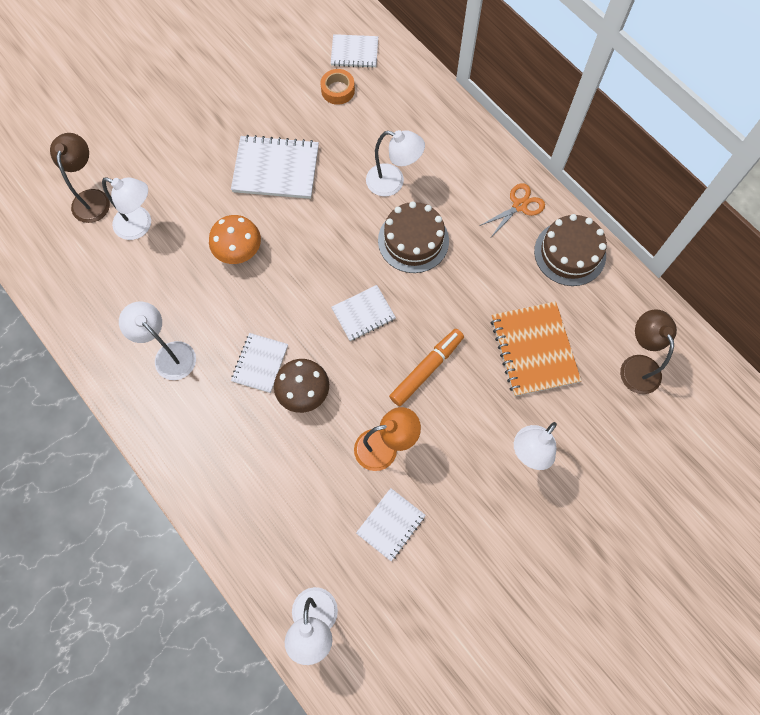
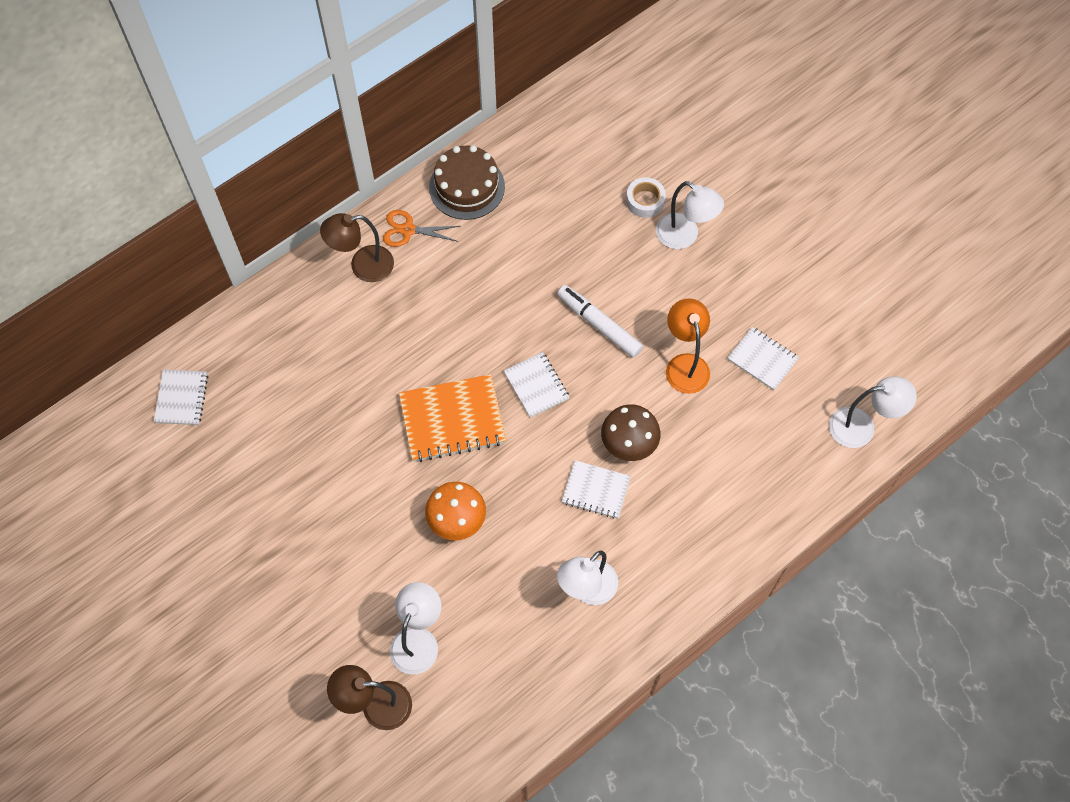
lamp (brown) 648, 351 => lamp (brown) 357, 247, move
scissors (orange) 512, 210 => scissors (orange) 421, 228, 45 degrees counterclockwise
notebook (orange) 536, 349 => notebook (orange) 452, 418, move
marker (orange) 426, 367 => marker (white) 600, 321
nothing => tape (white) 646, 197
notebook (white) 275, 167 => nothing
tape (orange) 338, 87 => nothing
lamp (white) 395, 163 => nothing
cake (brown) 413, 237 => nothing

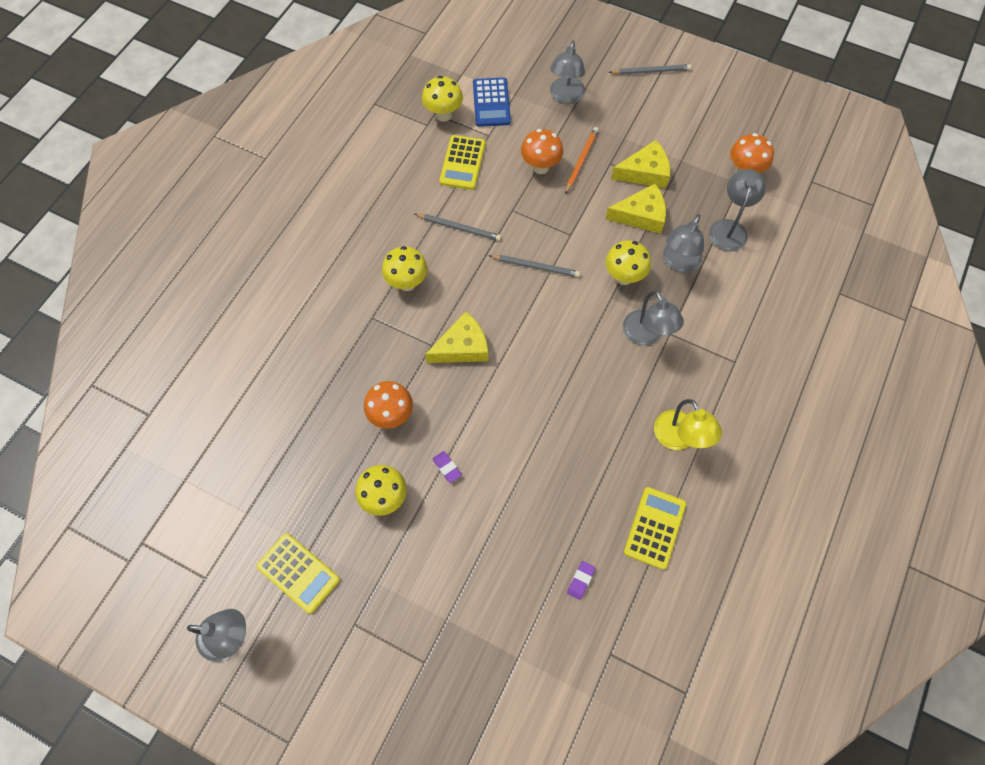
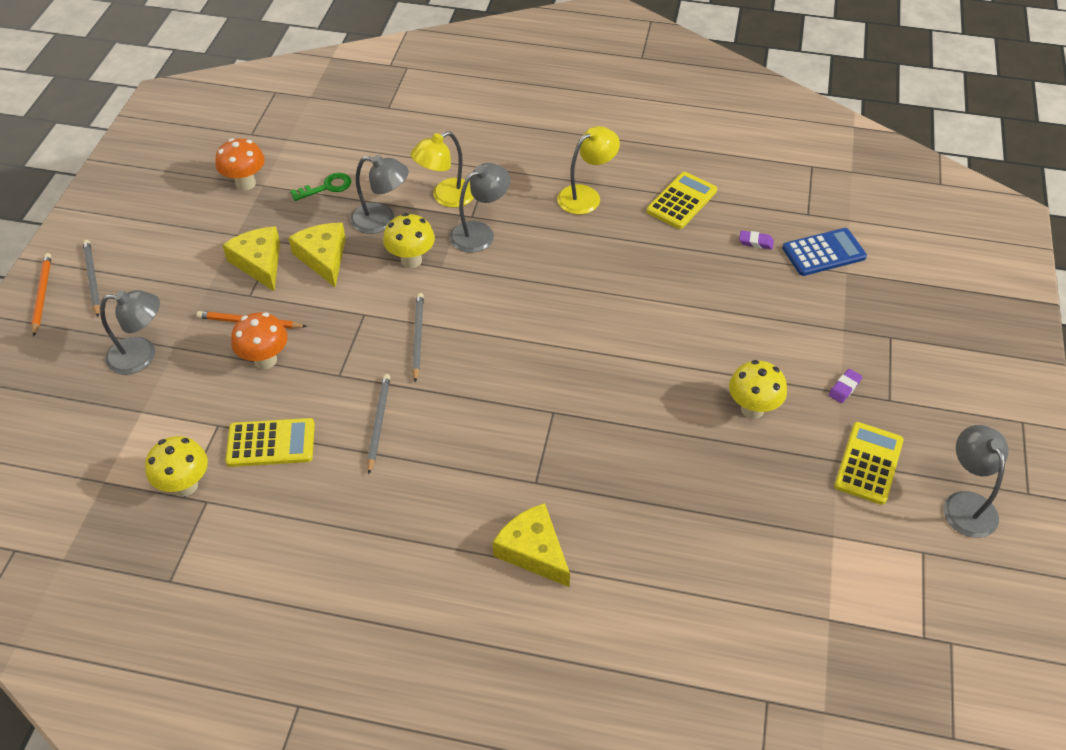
nothing => pencil (orange) 41, 295
lamp (grey) 737, 210 => key (green) 320, 187
nothing => lamp (yellow) 442, 169
cheese (yellow) 456, 337 => cheese (yellow) 531, 545, move
calculator (yellow) 655, 528 => calculator (yellow) 682, 200, 120 degrees clockwise
calculator (blue) 492, 102 => calculator (blue) 824, 252, move
eraser (purple) 447, 467 => eraser (purple) 845, 386, move
mushroom (orange) 388, 405 => nothing
mushroom (yellow) 405, 268 => nothing

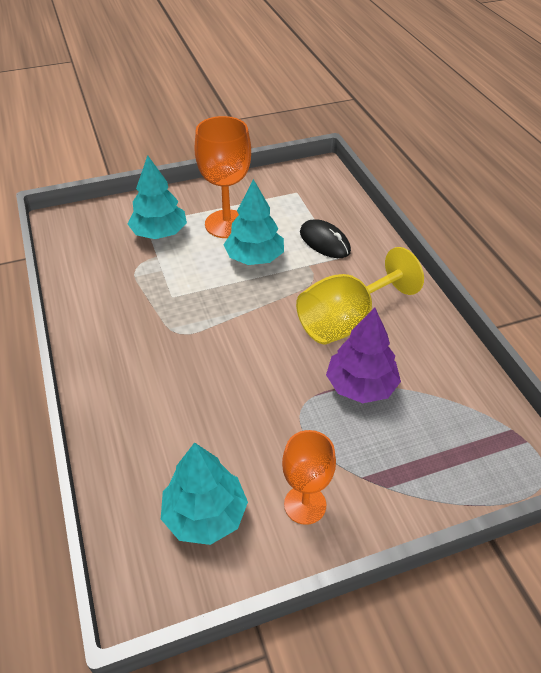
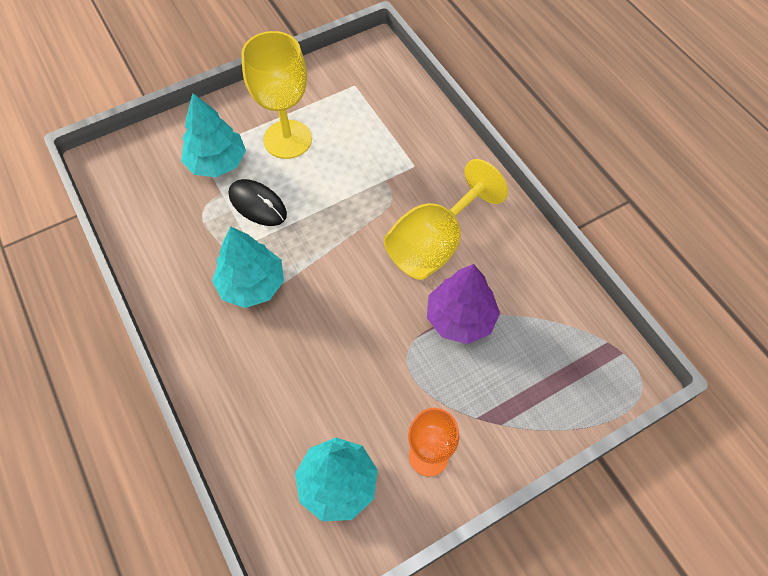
tree (turquoise) 254, 222 => tree (turquoise) 248, 267, move
mouse (black) 325, 238 => mouse (black) 258, 202, move
goblet (orange) 222, 177 => goblet (yellow) 276, 95

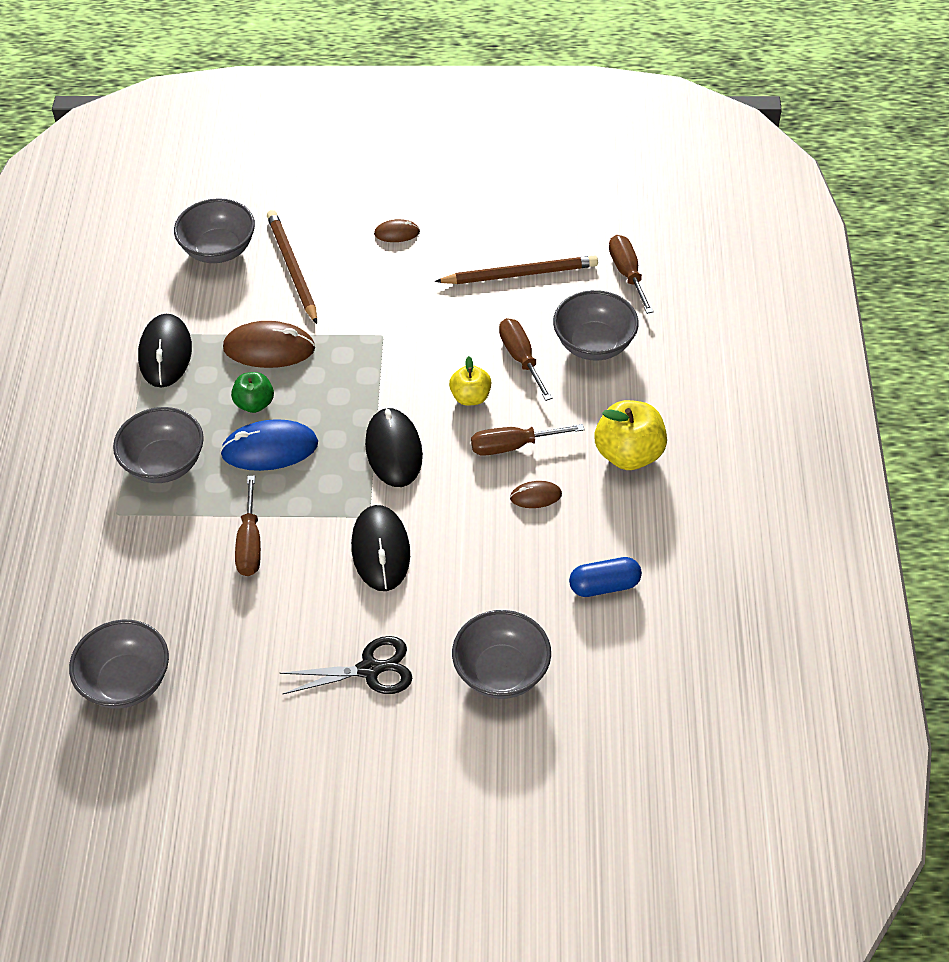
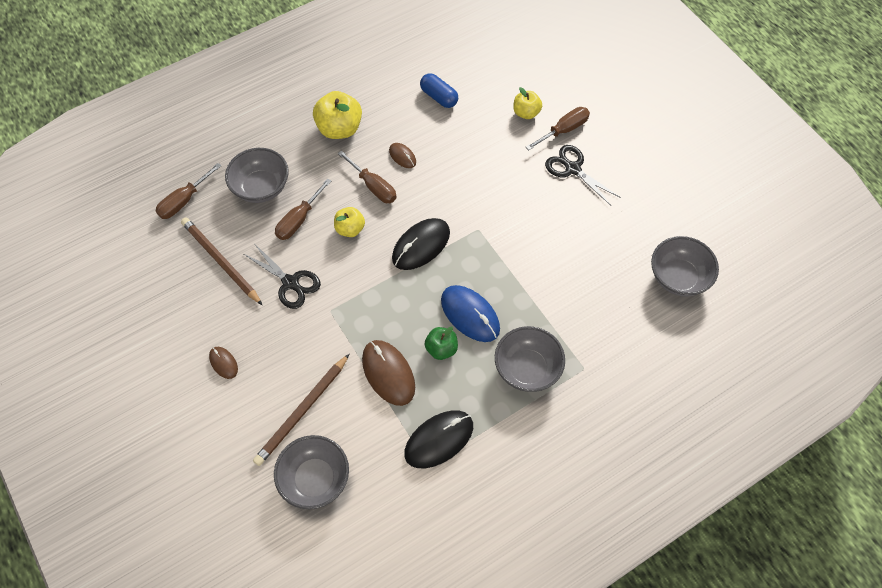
nothing => scissors (black) 282, 276
bowl (grey) 501, 654 => apple (yellow) 527, 103
screwdriver (brown) 248, 526 => screwdriver (brown) 558, 128, move
mouse (black) 380, 548 => nothing

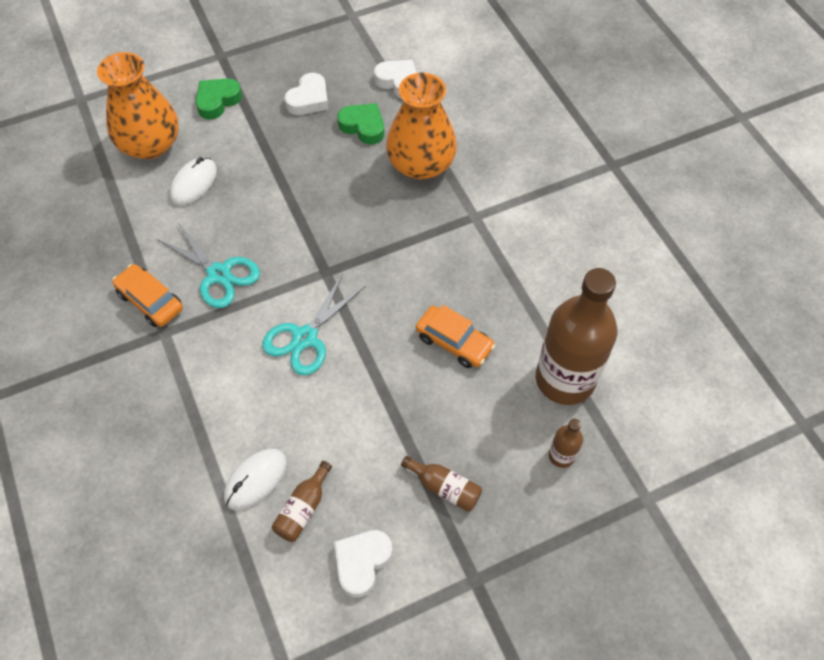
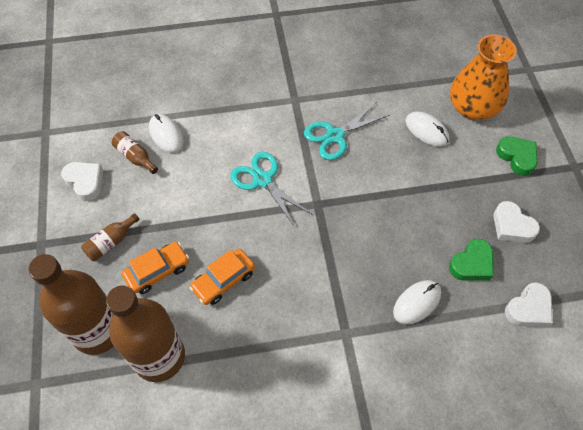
bottle (brown) 566, 443 => bottle (brown) 71, 304, x2.37
car (orange) 147, 295 => car (orange) 155, 268, move
vase (orange) 421, 126 => mouse (white) 417, 302

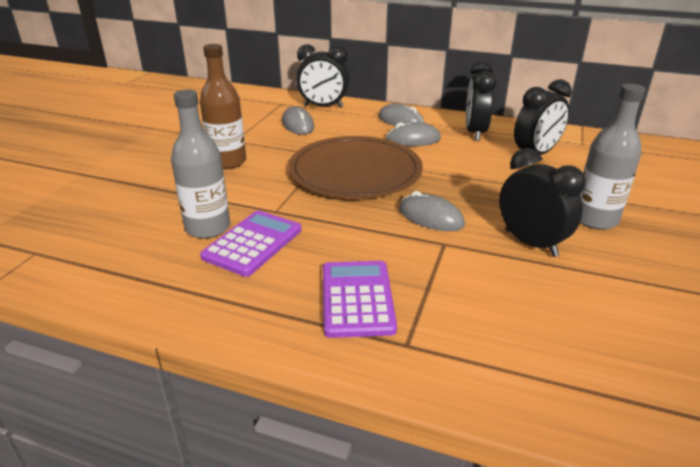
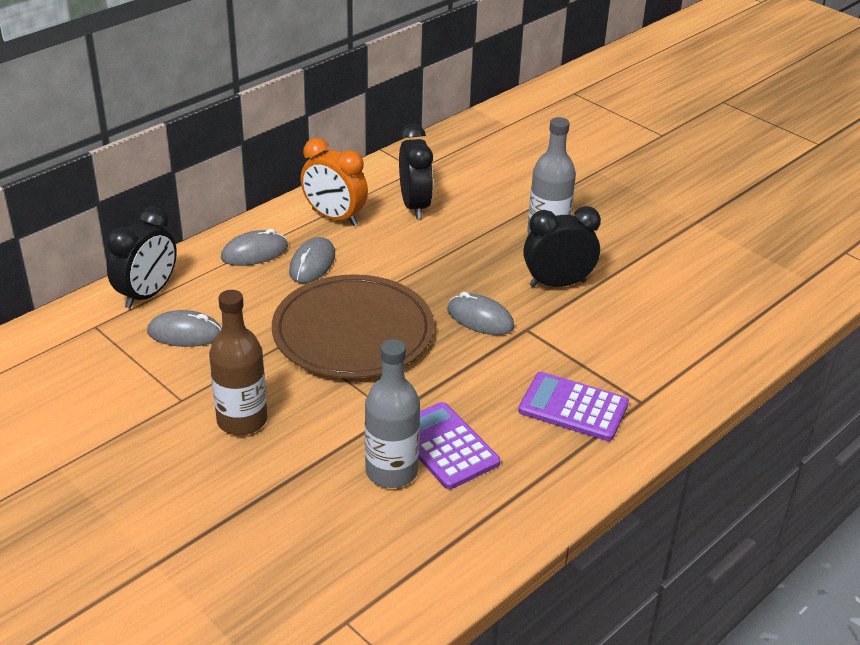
clock (black) 481, 100 => clock (orange) 334, 182
mouse (grey) 432, 211 => mouse (grey) 481, 313, 60 degrees clockwise

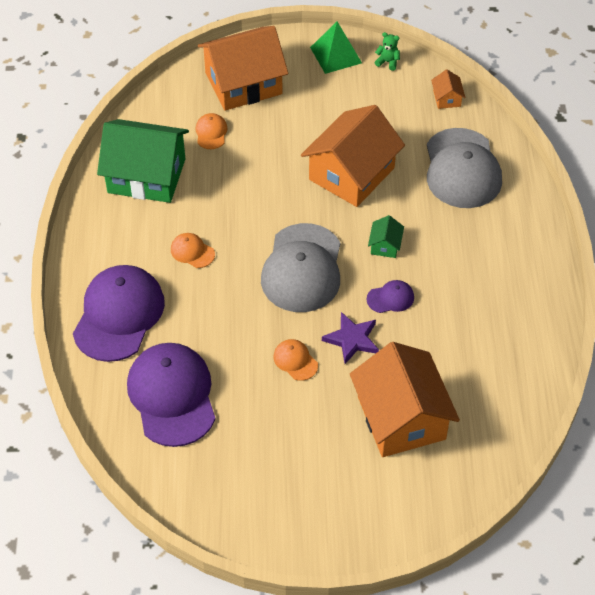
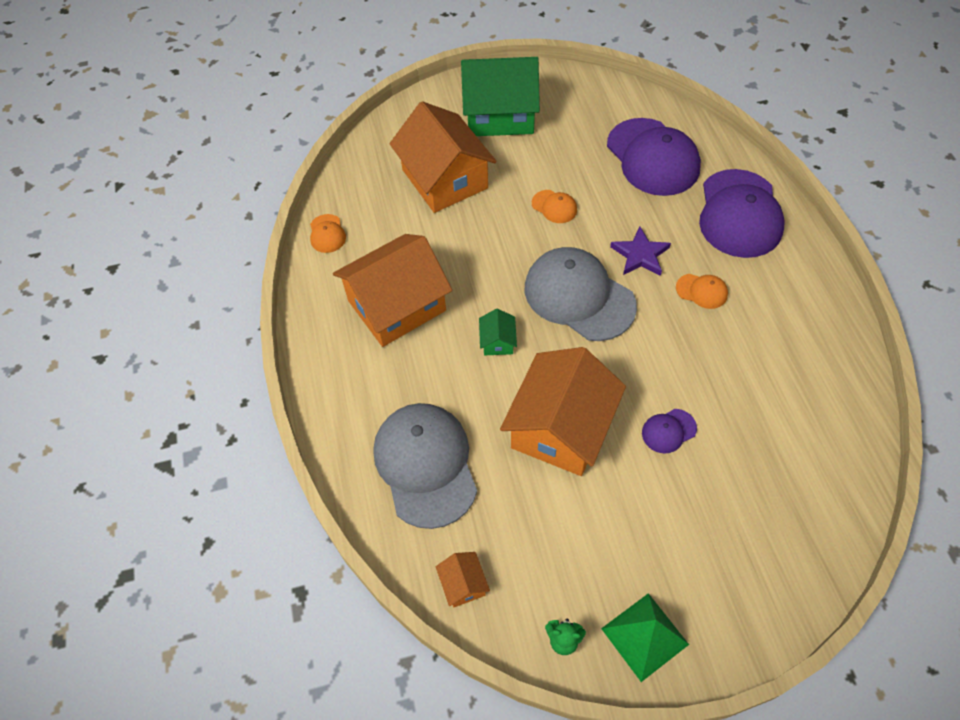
cap (orange) 212, 131 => cap (orange) 328, 233, move
house (orange) 243, 68 => house (orange) 392, 290, move
house (green) 143, 161 => house (green) 500, 96, move
cap (grey) 300, 267 => cap (grey) 580, 294, 45 degrees counterclockwise
star (purple) 350, 338 => star (purple) 640, 251, move
cap (purple) 390, 296 => cap (purple) 669, 431, move

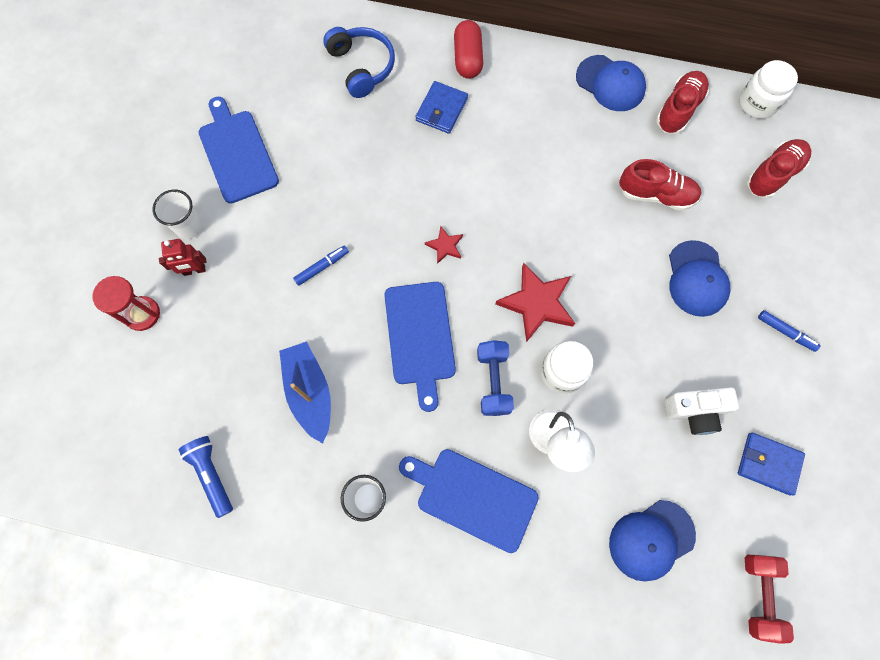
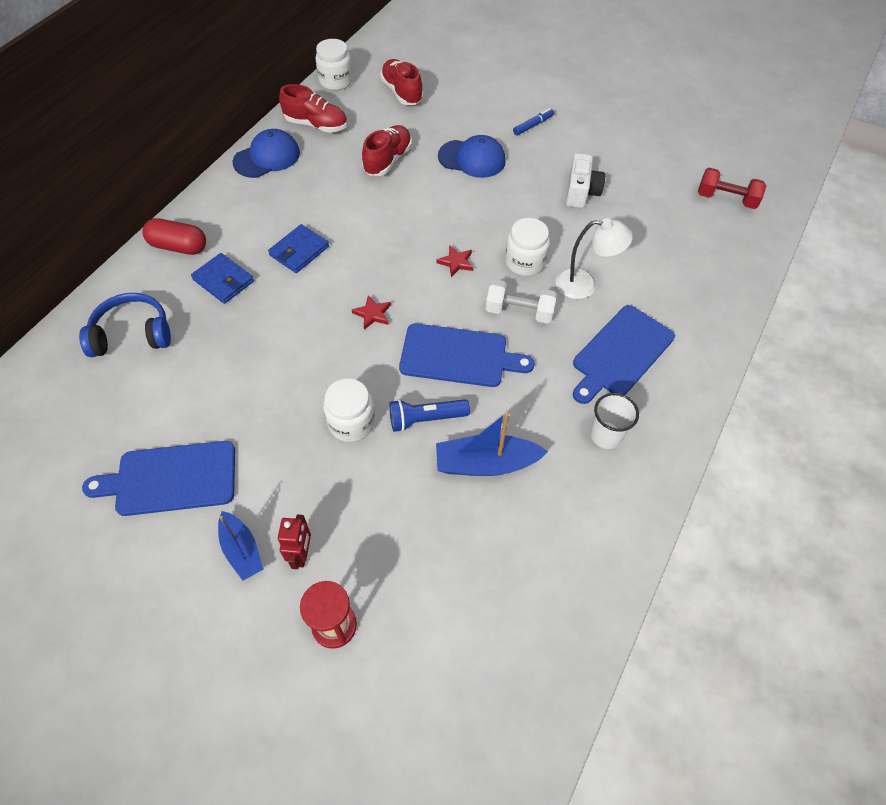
cup (white) 177, 214 => boat (blue) 240, 546
wallet (blue) 771, 464 => wallet (blue) 298, 248, move
shoe (red) 682, 102 => shoe (red) 313, 108, 150 degrees clockwise
marker (blue) 321, 266 => jar (white) 349, 410
flashlight (blue) 205, 477 => flashlight (blue) 429, 415, move
star (red) 535, 302 => star (red) 455, 261, x0.51
dumbbell (blue) 495, 378 => dumbbell (white) 521, 302
cap (blue) 652, 540 => nothing

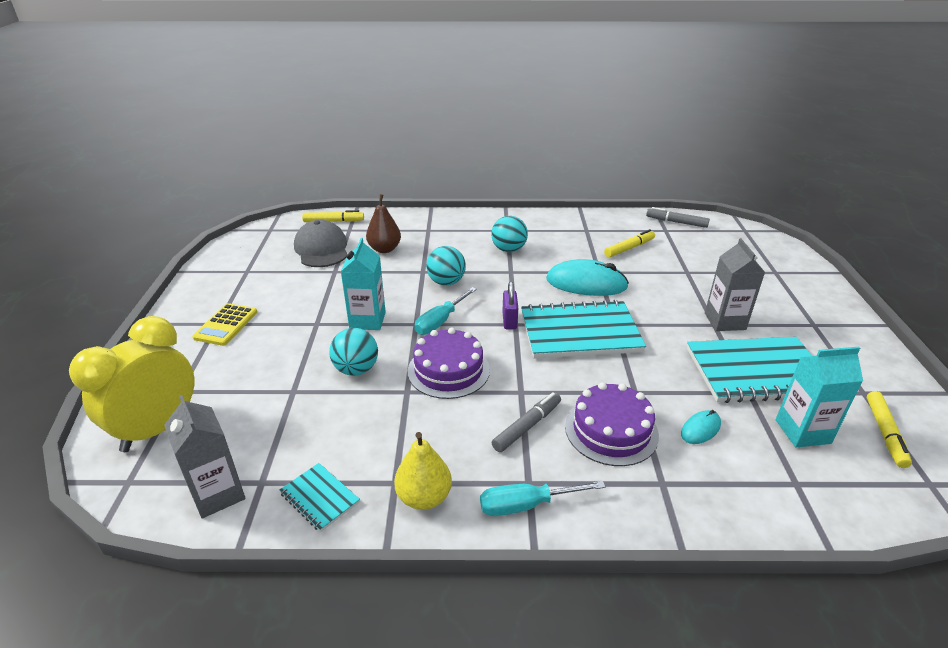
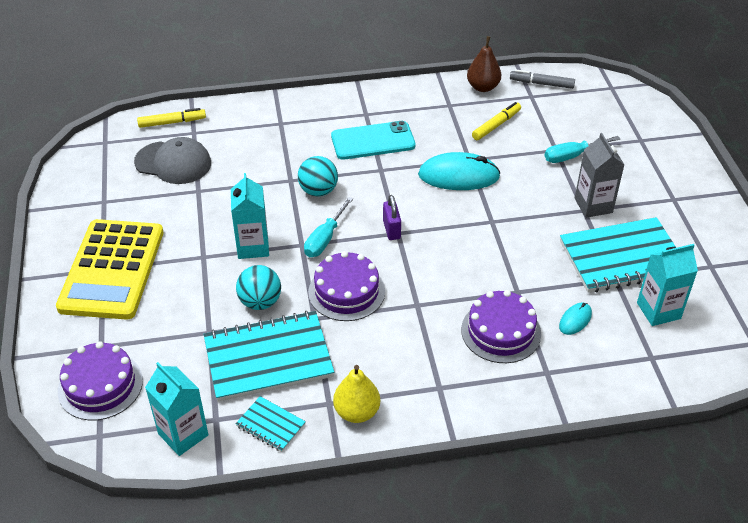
calculator (yellow) 224, 324 => calculator (yellow) 110, 269, x2.07
clock (yellow) 131, 384 => cake (purple) 100, 381
cap (grey) 320, 243 => cap (grey) 172, 160, 135 degrees clockwise
carton (grey) 205, 456 => carton (turquoise) 176, 409
notebook (turquoise) 583, 329 => notebook (turquoise) 269, 356, move
ball (turquoise) 509, 234 => phone (turquoise) 373, 140
pear (brown) 383, 223 => pear (brown) 484, 64, move
screwdriver (turquoise) 543, 498 => screwdriver (turquoise) 582, 149, move
marker (grey) 526, 422 => nothing
marker (yellow) 889, 429 => nothing

